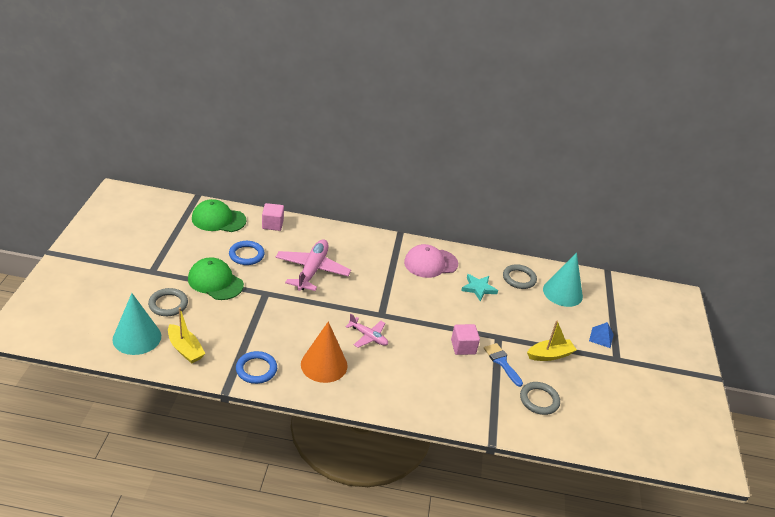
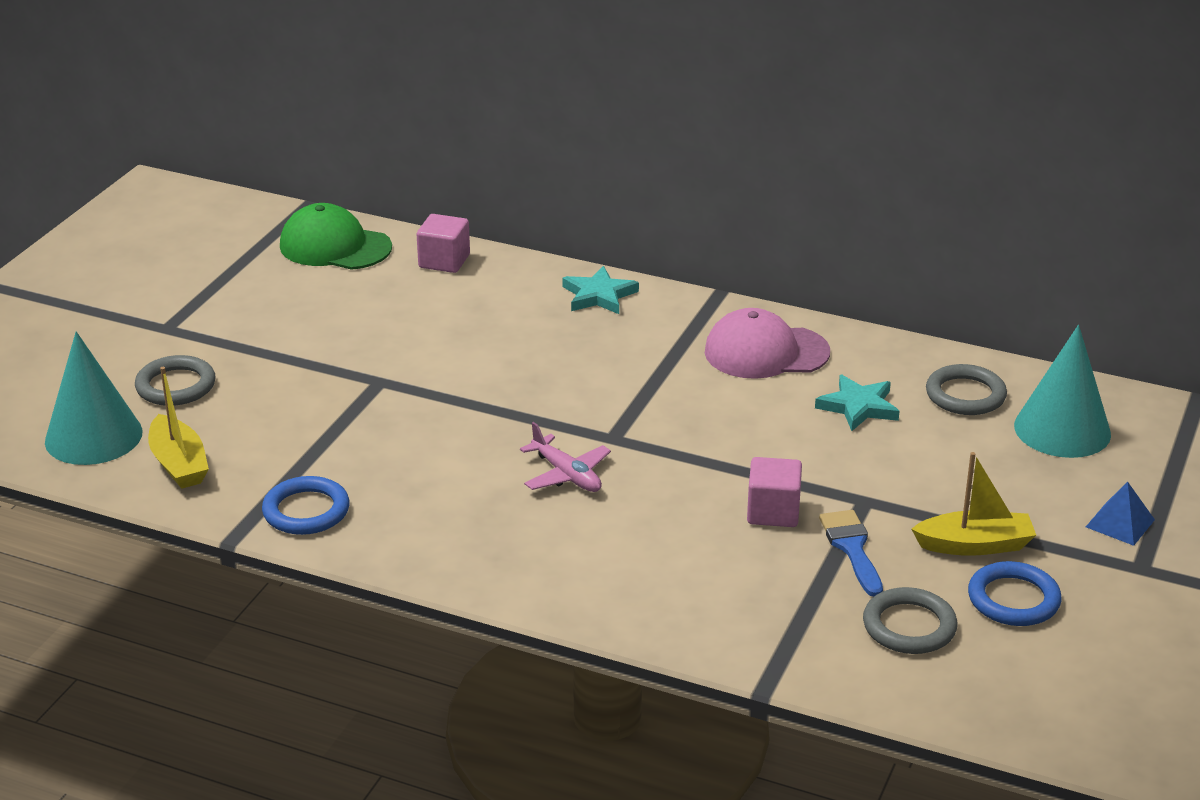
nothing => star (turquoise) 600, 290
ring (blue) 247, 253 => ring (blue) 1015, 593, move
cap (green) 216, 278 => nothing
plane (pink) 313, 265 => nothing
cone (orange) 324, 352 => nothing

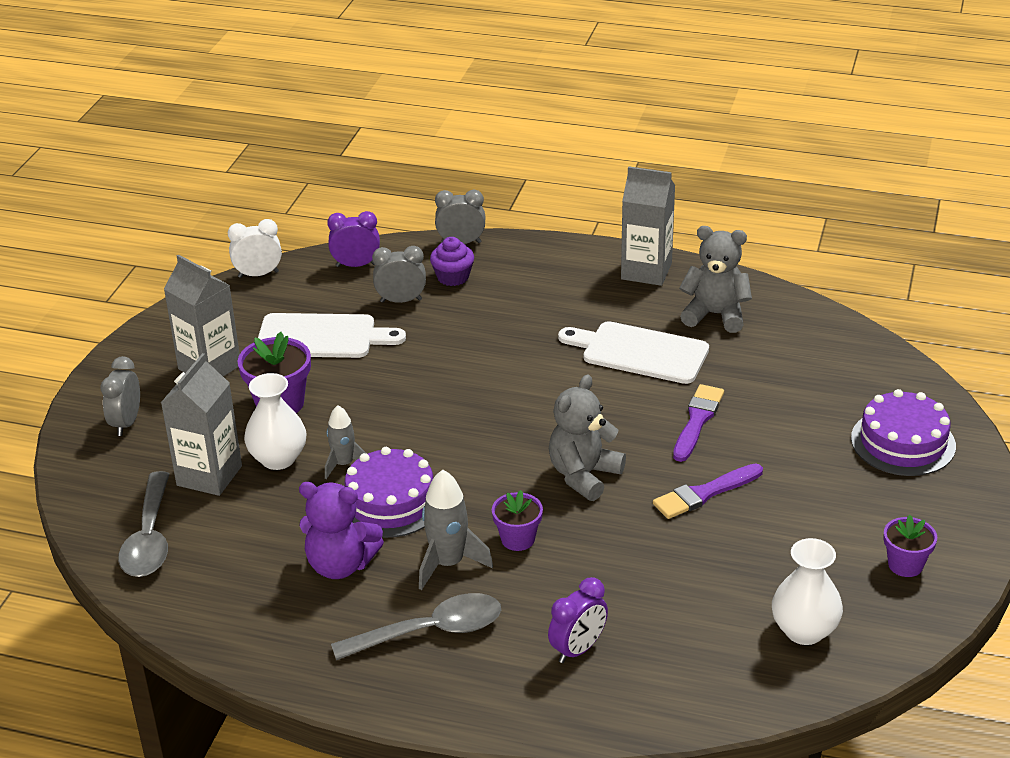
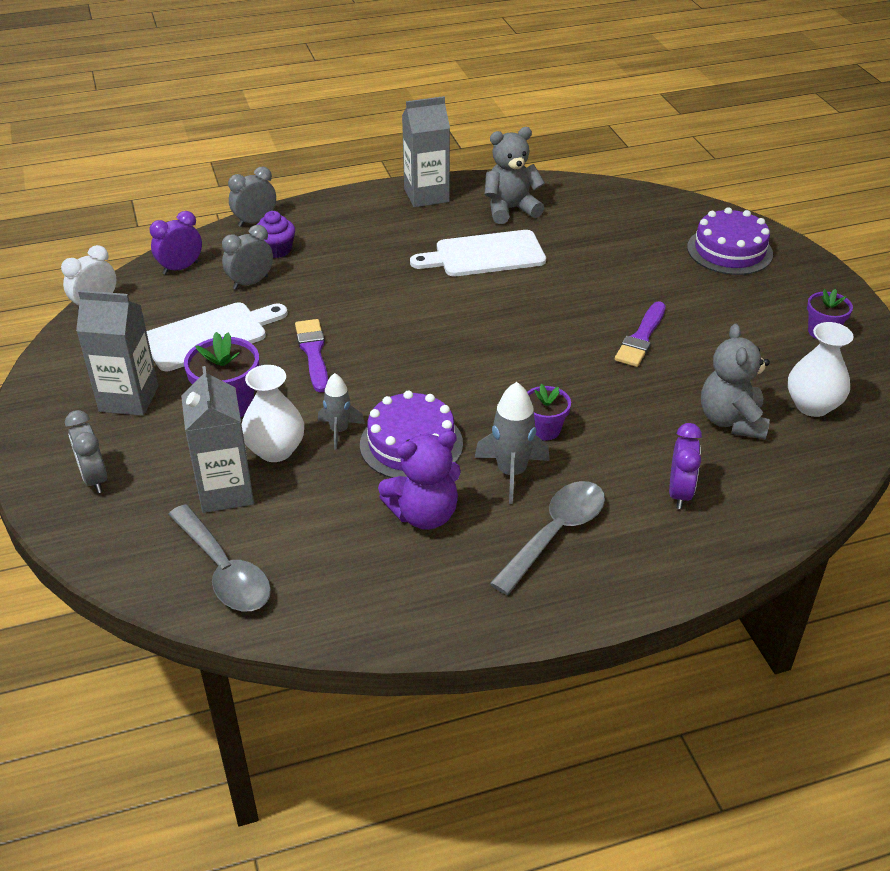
brush (purple) 698, 423 => brush (purple) 311, 355, move
teddy bear (grey) 587, 438 => teddy bear (grey) 735, 382, move

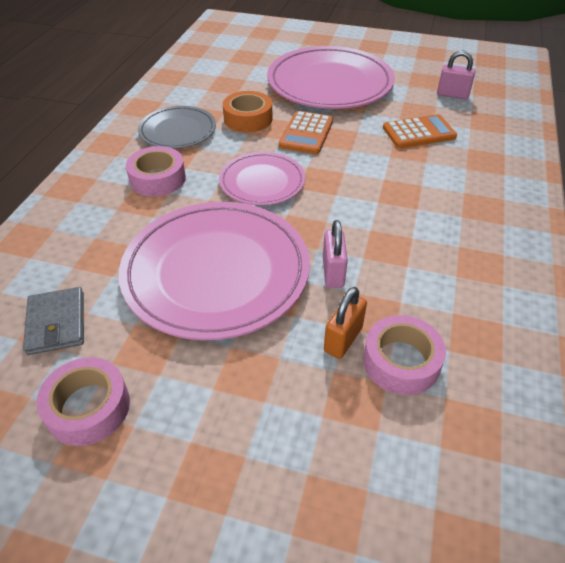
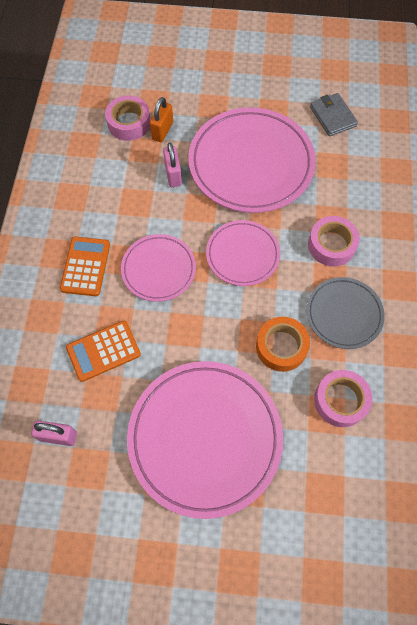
calculator (orange) 306, 132 => calculator (orange) 85, 266, move
nothing => plate (pink) 158, 268
tape (pink) 83, 401 => tape (pink) 343, 398, move

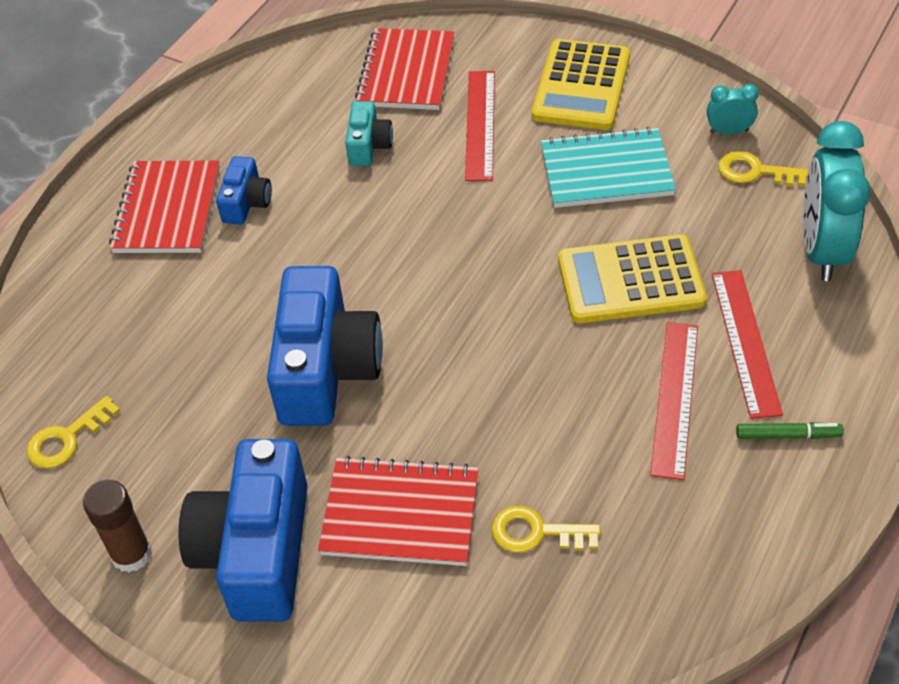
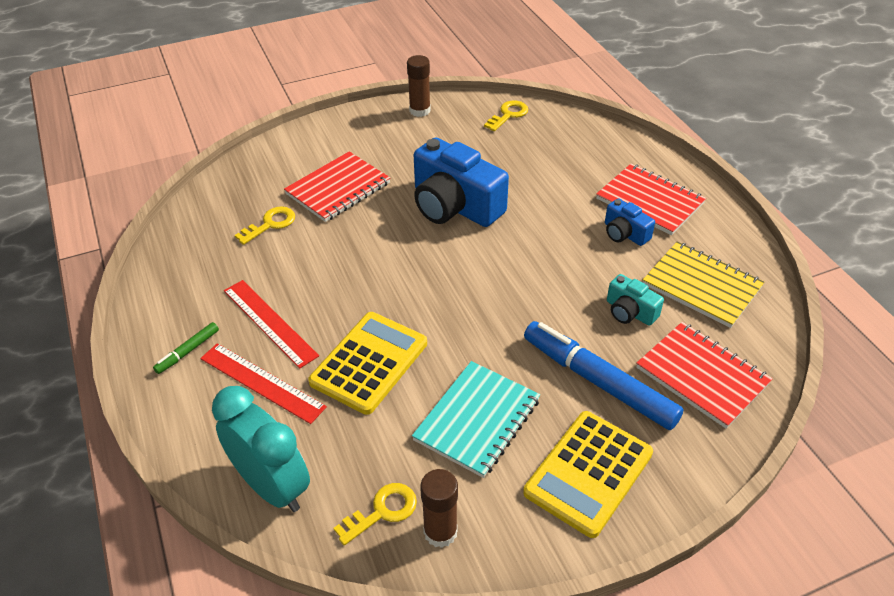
clock (turquoise) 733, 109 => glue stick (brown) 439, 508
key (yellow) 73, 432 => key (yellow) 506, 115, 45 degrees clockwise
calculator (yellow) 581, 84 => calculator (yellow) 588, 474, 105 degrees counterclockwise
ruler (red) 480, 126 => marker (blue) 604, 375
nothing => notebook (yellow) 704, 284
camera (blue) 243, 530 => nothing

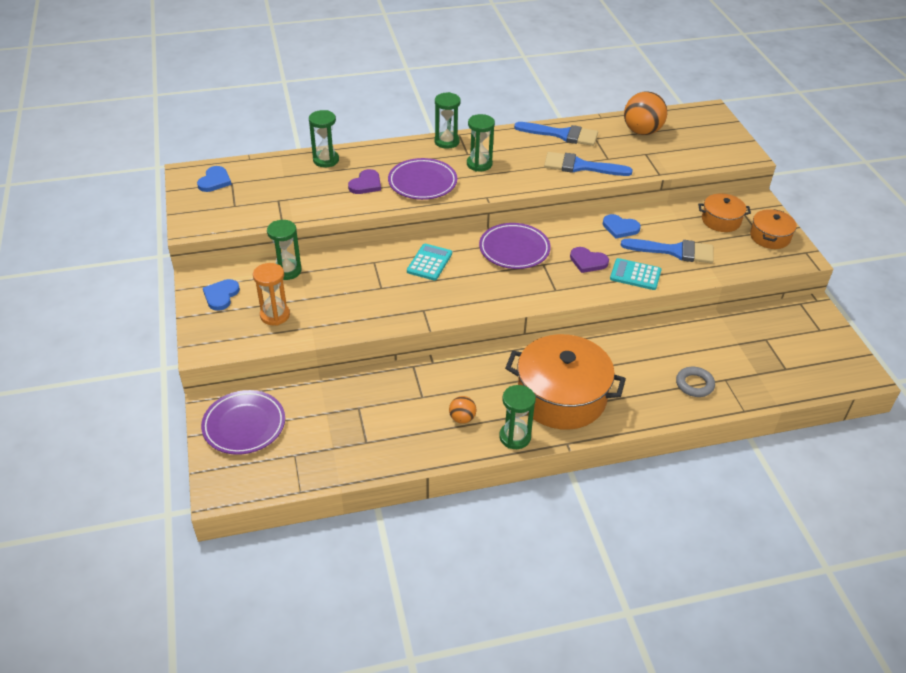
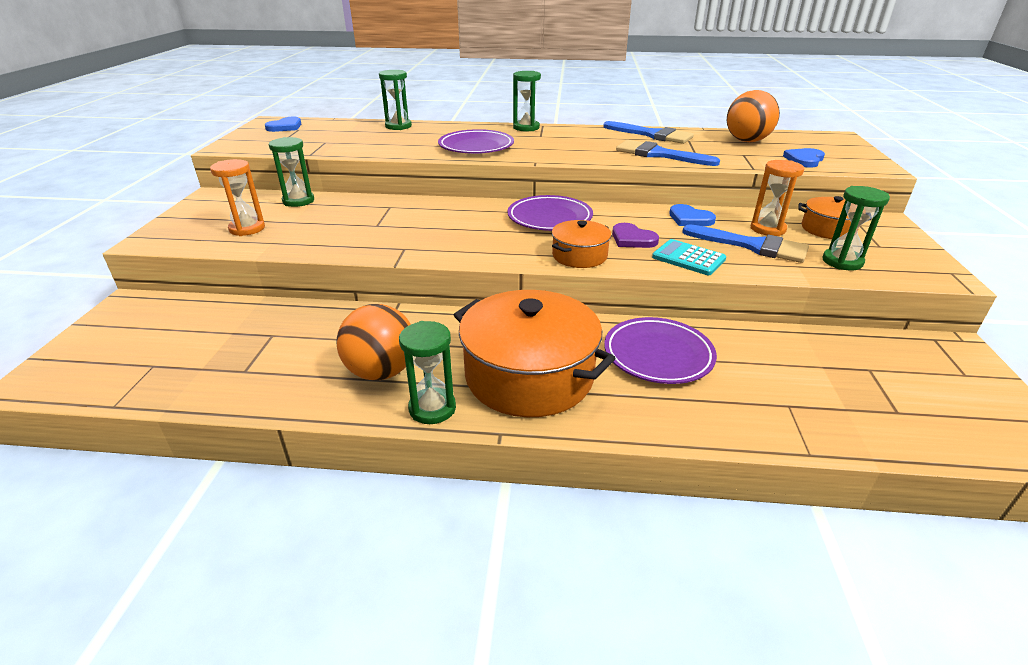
ball (orange) 462, 410 => ball (orange) 373, 342, x1.95
pot (orange) 773, 229 => pot (orange) 581, 244, move
plate (purple) 243, 422 => plate (purple) 660, 350, move
nothing => hourglass (orange) 777, 198
heart (blue) 221, 295 => heart (blue) 804, 158, move
hourglass (green) 481, 143 => hourglass (green) 856, 228, move
heart (purple) 364, 181 => nothing
calculator (turquoise) 429, 262 => nothing
ring (grey) 695, 382 => nothing

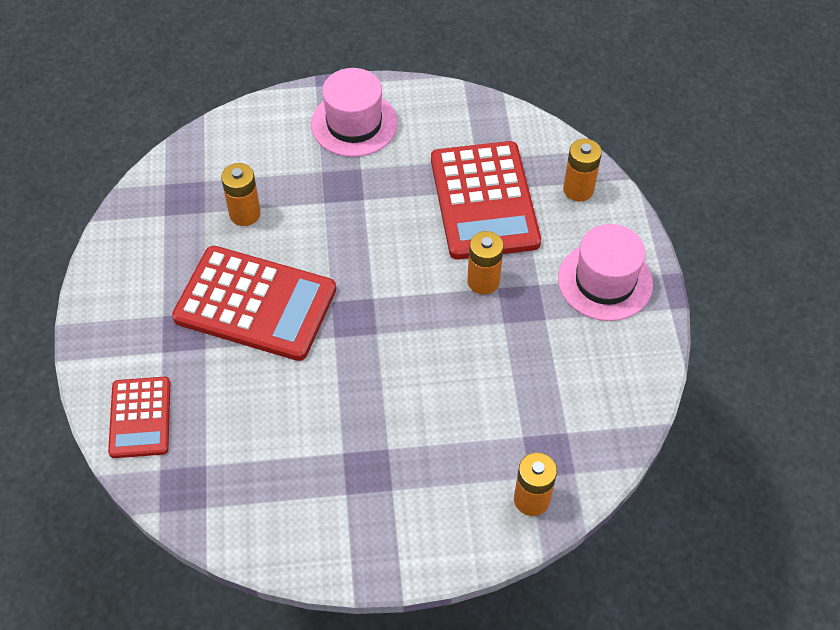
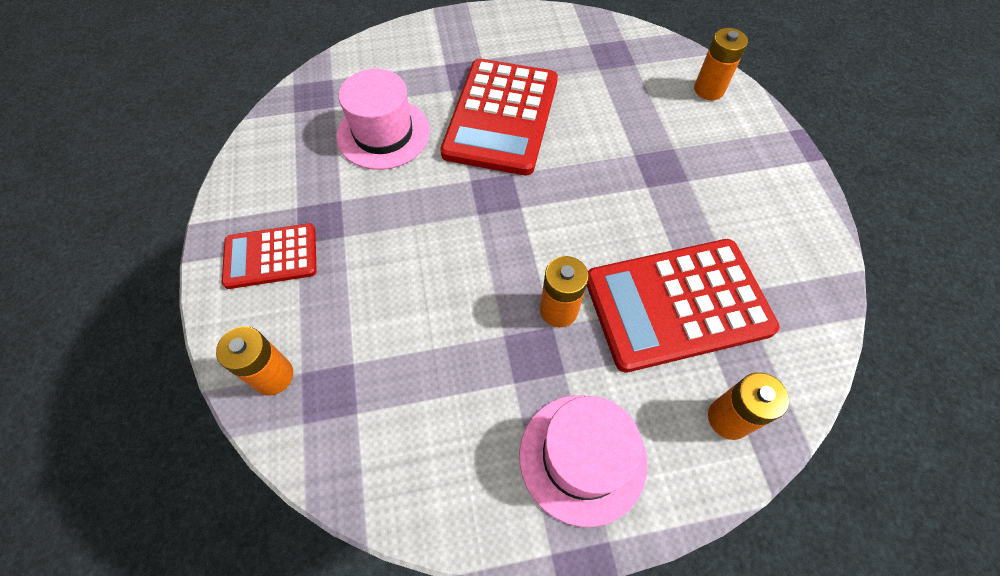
calculator (red) 139, 417 => calculator (red) 269, 256, move
hat (pink) 354, 112 => hat (pink) 383, 119, move
battery (orange) 241, 194 => battery (orange) 721, 64, move

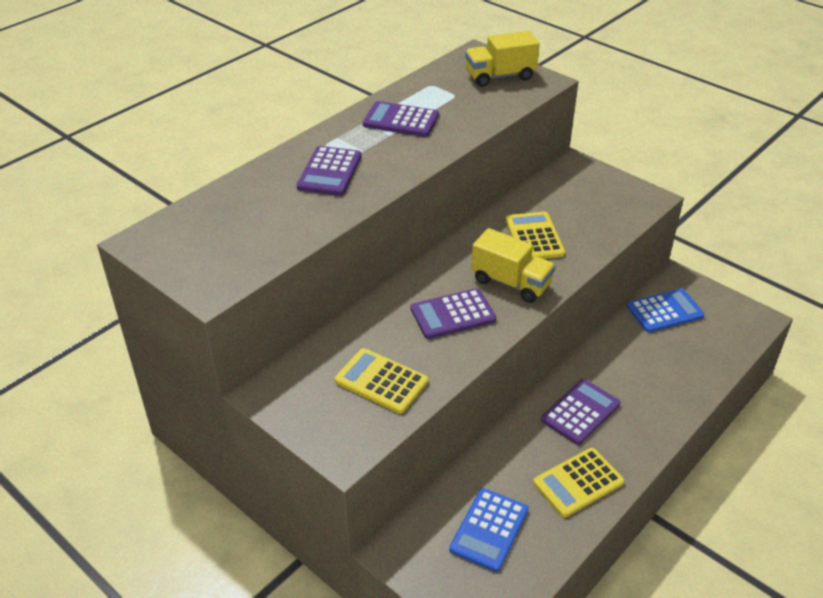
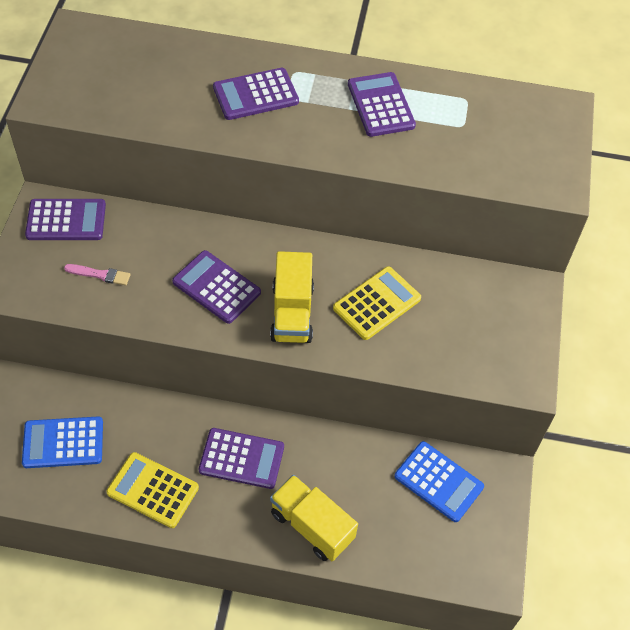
nothing => calculator (purple) 65, 219
calculator (yellow) 381, 381 => brush (pink) 97, 275
truck (yellow) 502, 59 => truck (yellow) 314, 518, move

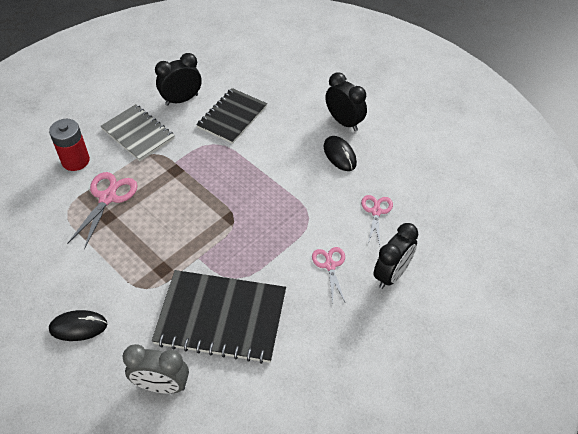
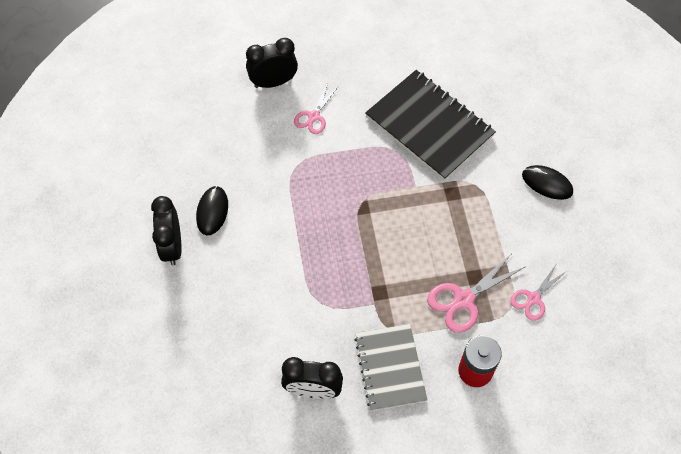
scissors (pink) 377, 220 => scissors (pink) 539, 292, move
clock (grey) 155, 369 => nothing
notebook (black) 231, 116 => nothing

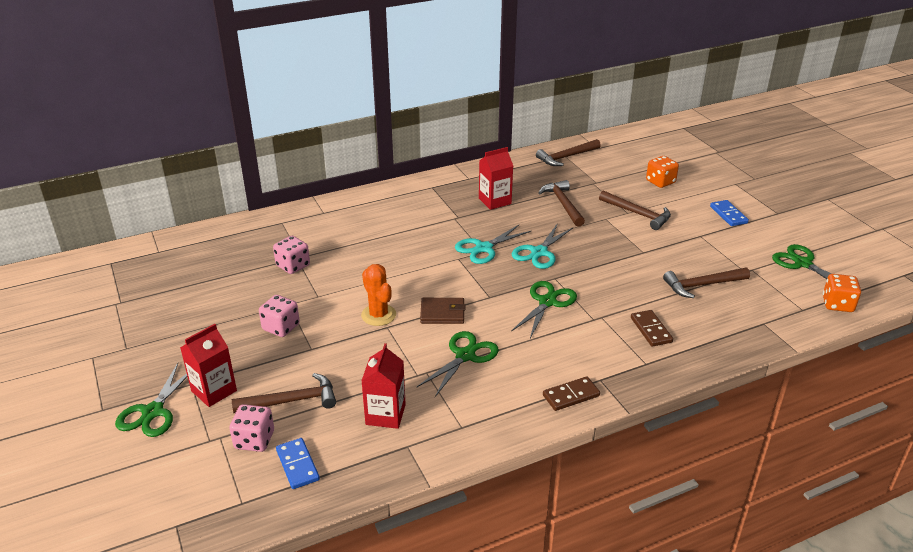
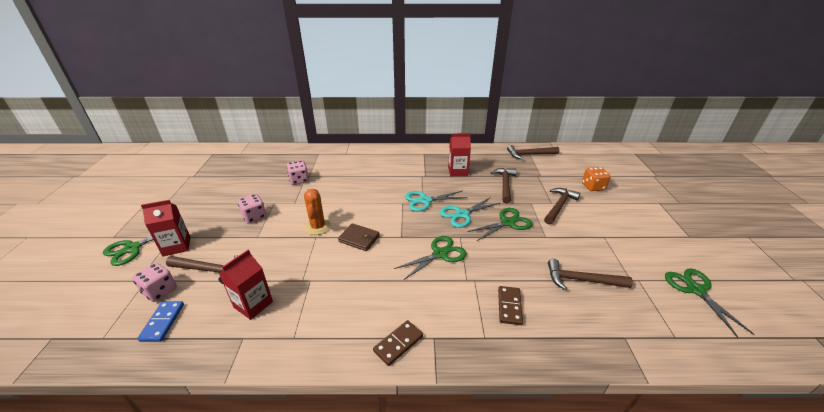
domino (brown) 571, 393 => domino (brown) 398, 343, 45 degrees counterclockwise
scissors (green) 458, 364 => scissors (green) 500, 224, move
hammer (brown) 635, 210 => hammer (brown) 562, 206, 120 degrees counterclockwise
domino (blue) 729, 213 => nothing
dice (orange) 842, 293 => nothing

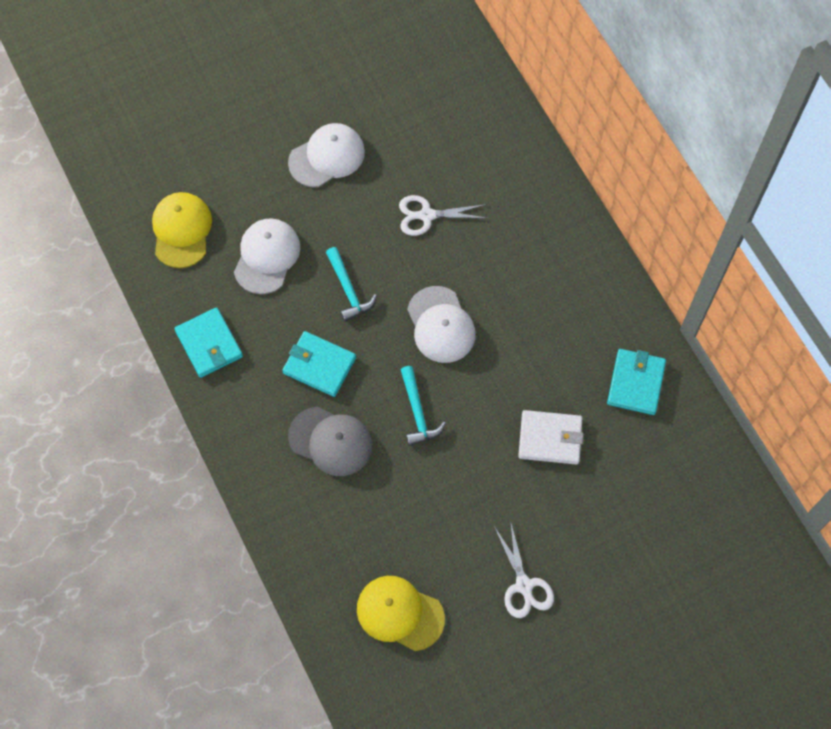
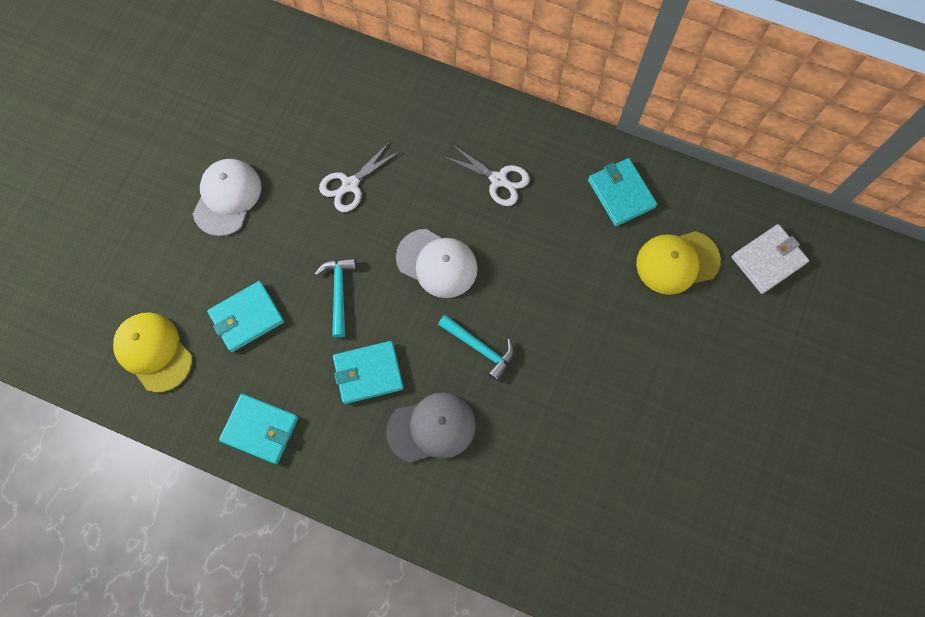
cap (white) 267, 256 => wallet (turquoise) 245, 316
hammer (turquoise) 351, 284 => hammer (turquoise) 335, 298, 120 degrees counterclockwise
scissors (white) 524, 569 => scissors (white) 486, 175, move
cap (yellow) 401, 613 => cap (yellow) 678, 263, move
wallet (white) 550, 437 => wallet (white) 770, 259, move

